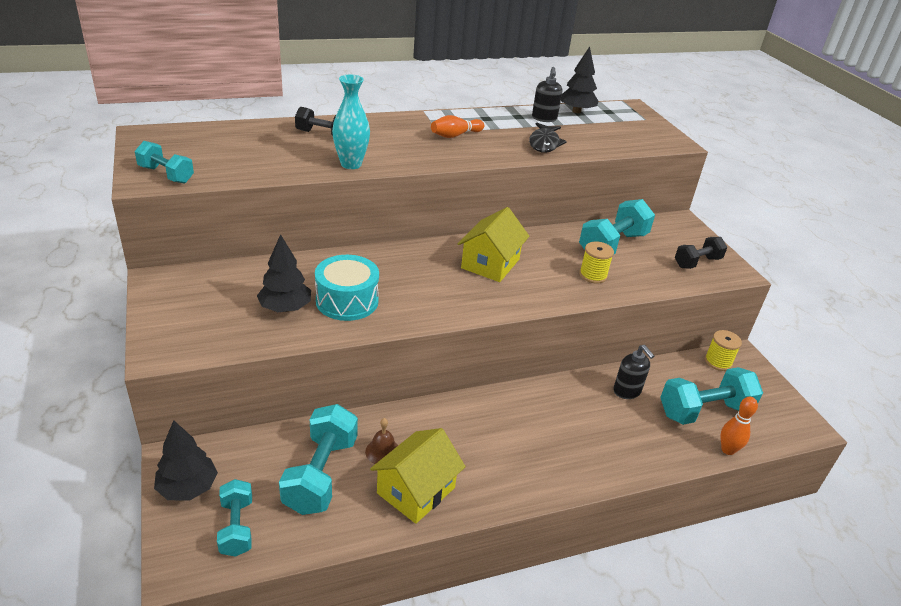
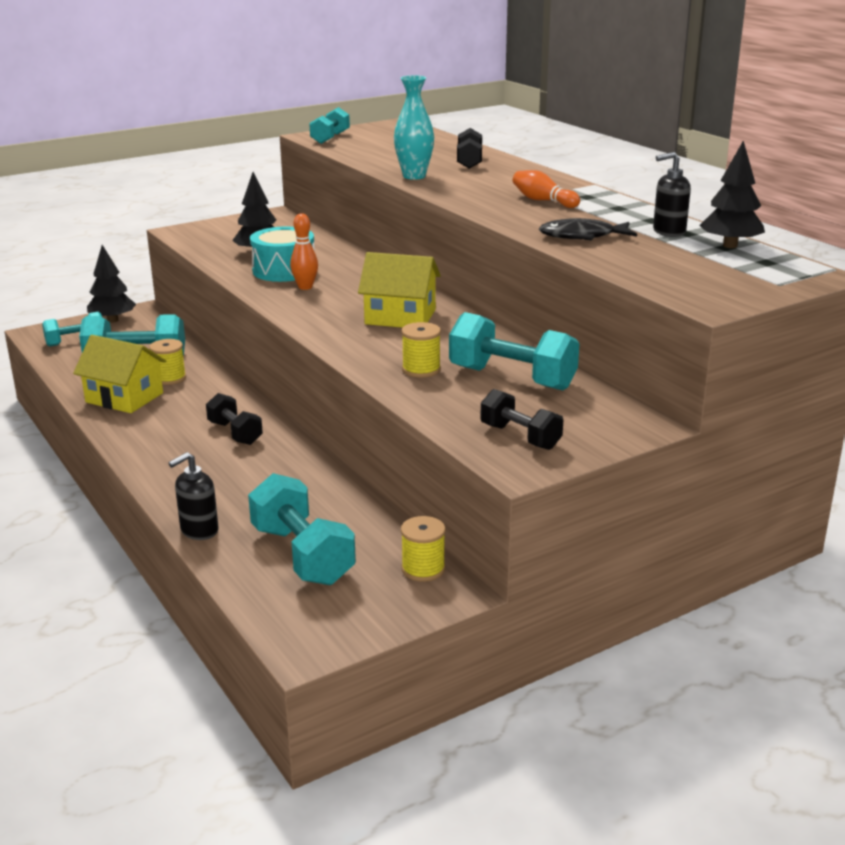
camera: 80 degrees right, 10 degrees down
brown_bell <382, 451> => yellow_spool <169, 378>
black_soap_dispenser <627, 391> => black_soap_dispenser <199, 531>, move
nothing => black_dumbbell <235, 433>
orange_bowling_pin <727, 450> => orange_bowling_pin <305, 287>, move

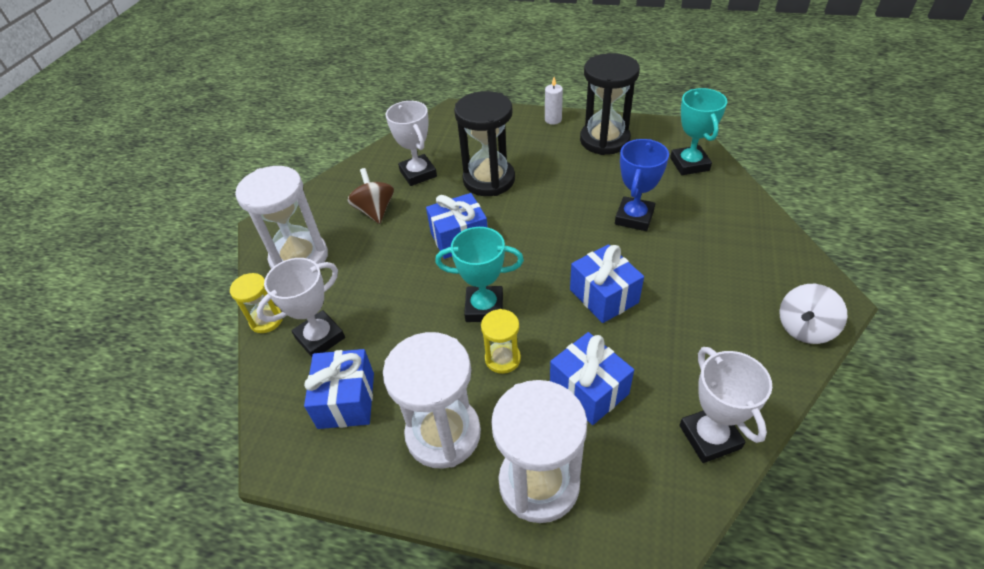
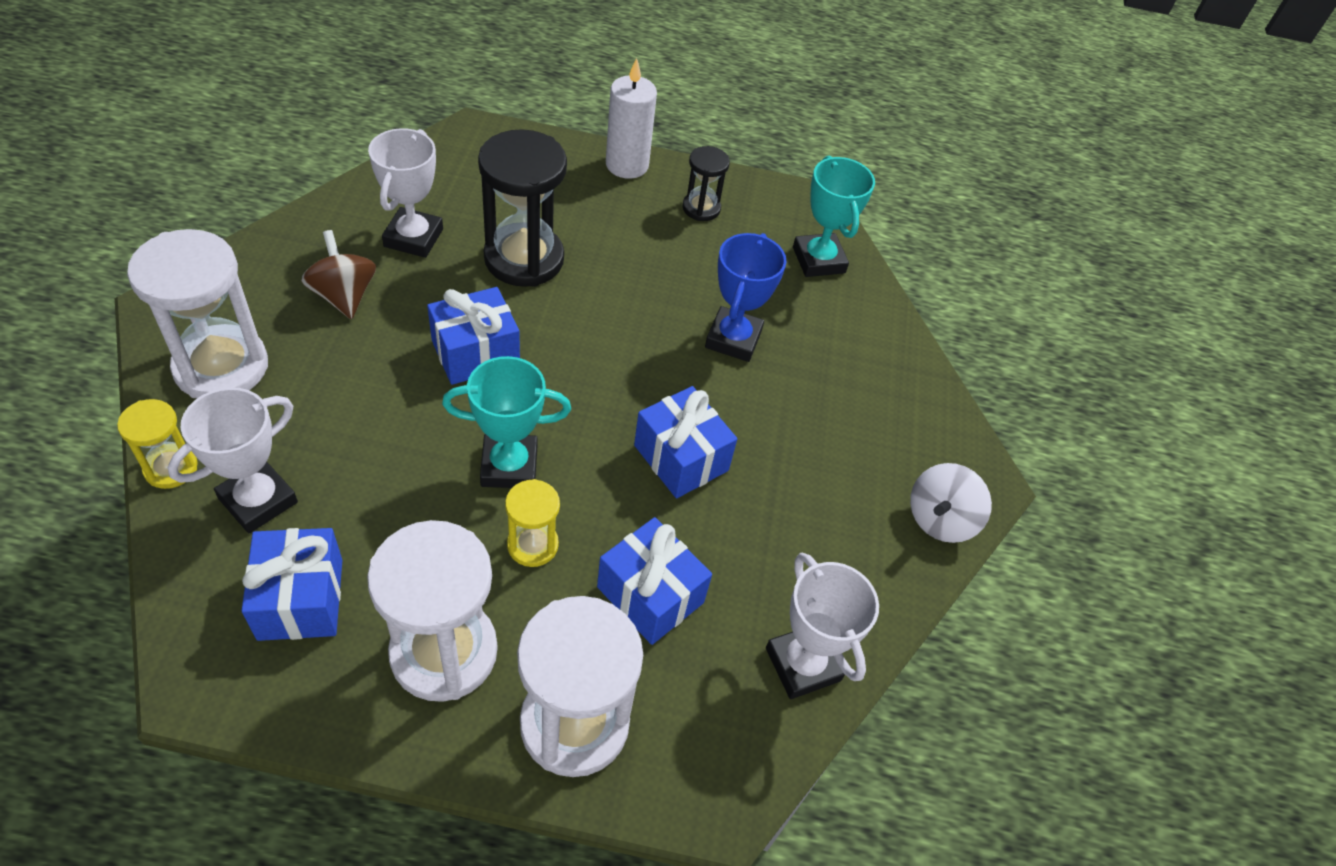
camera: 15 degrees left, 5 degrees up
white_trophy <418, 174> => white_trophy <413, 238>, 45 degrees clockwise
white_candle <553, 120> => white_candle <627, 165>, x1.67
black_hourglass <604, 140> => black_hourglass <701, 208>, x0.52

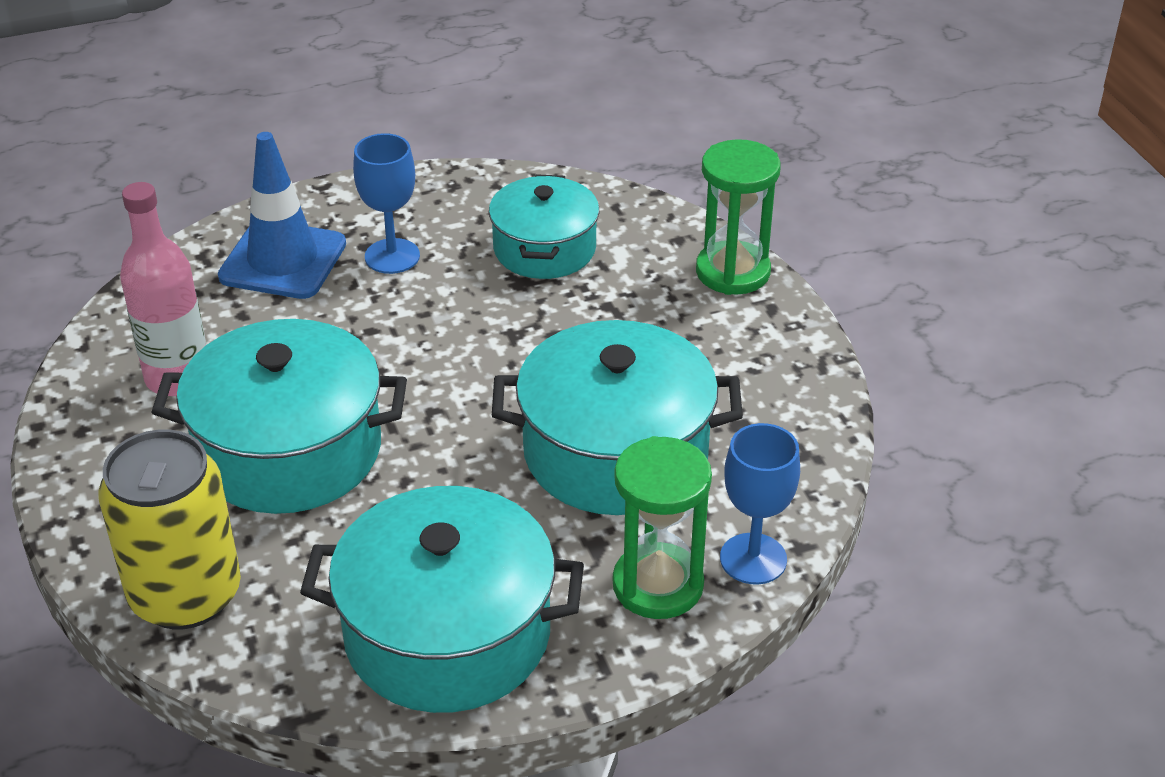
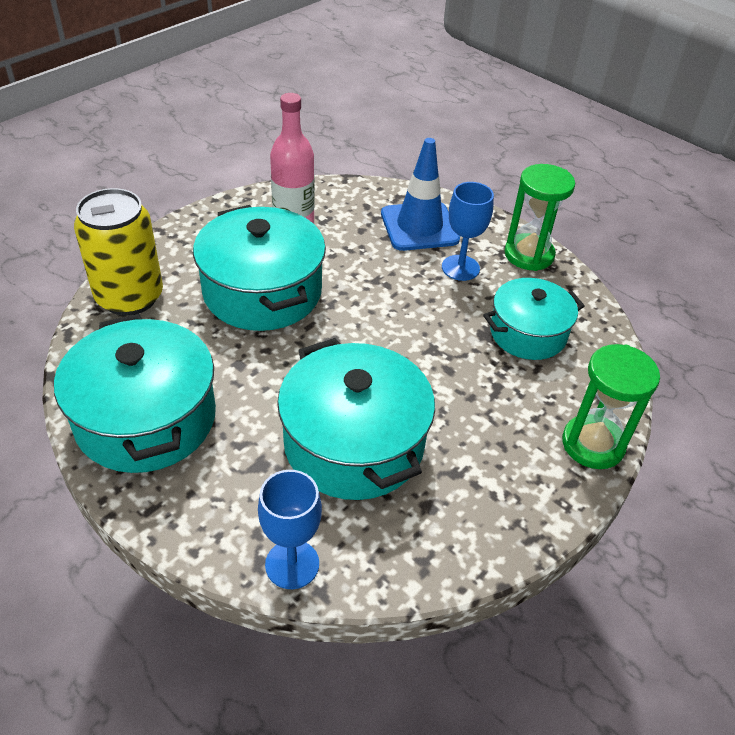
camera: 60 degrees right, 5 degrees up
green_hourglass <658, 585> => green_hourglass <529, 255>, move

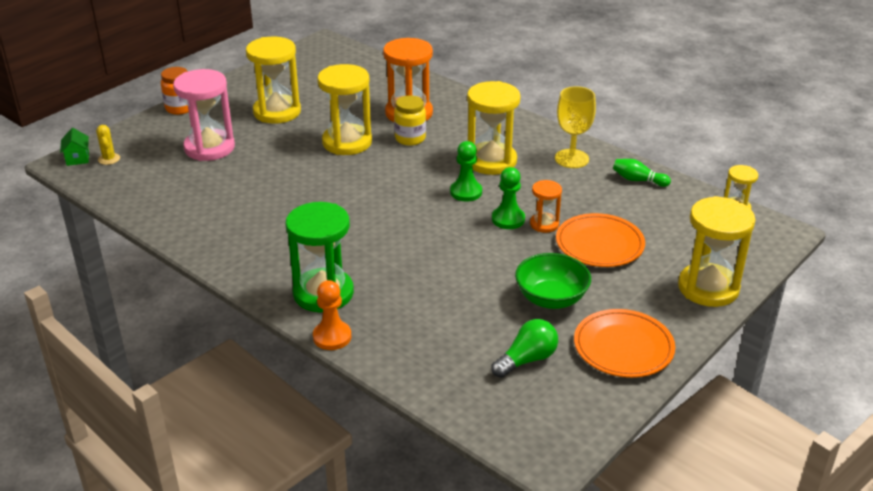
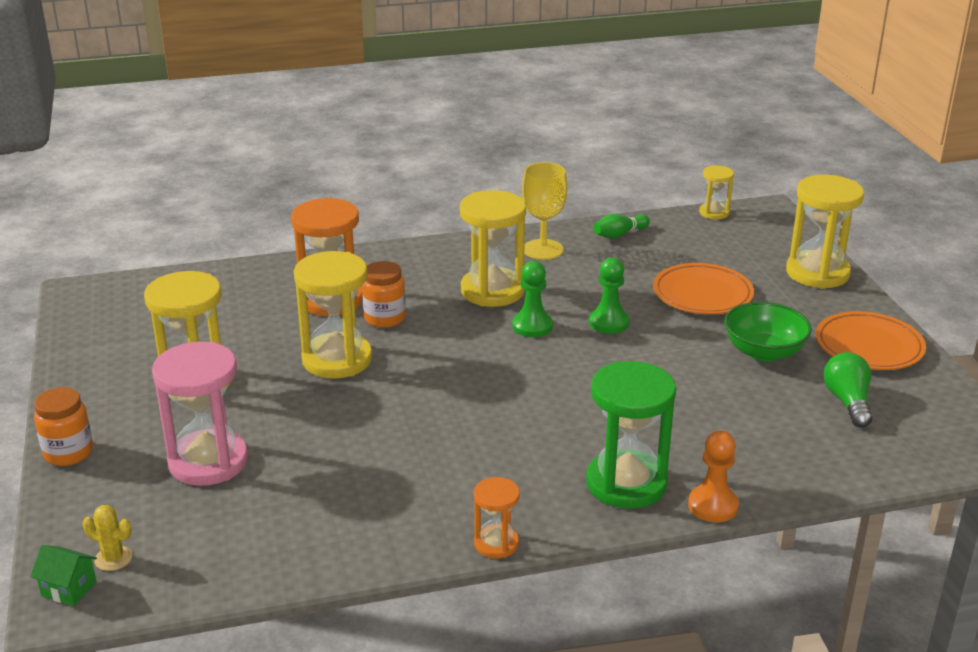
camera: 55 degrees left, 5 degrees down
yellow_jar <410, 138> => orange_jar <385, 318>
orange_hourglass <544, 224> => orange_hourglass <496, 543>, move

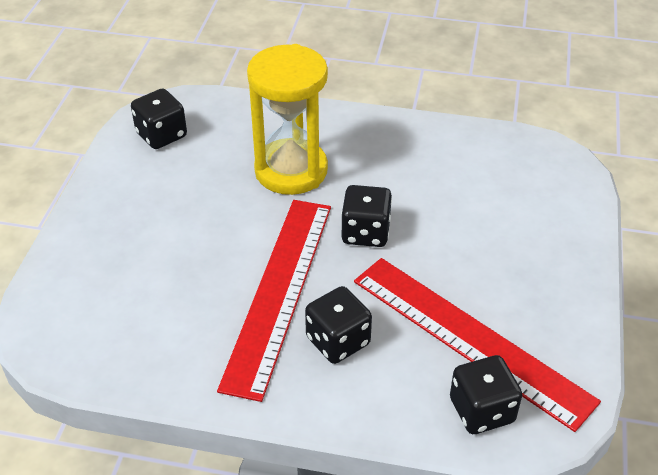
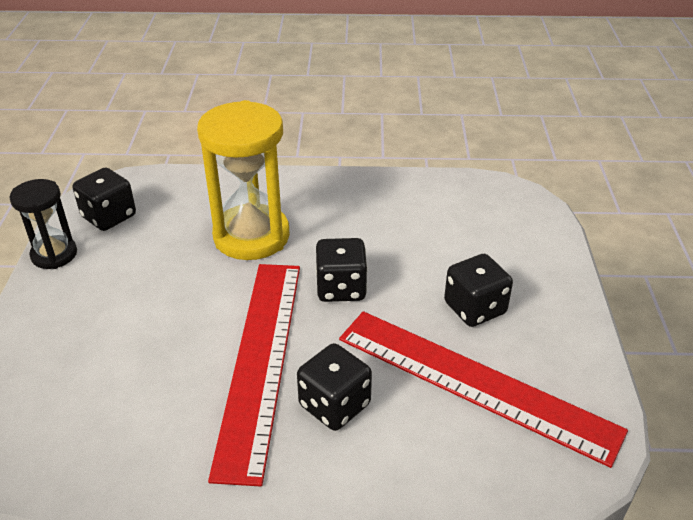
camera: 10 degrees left, 5 degrees down
nothing => black_hourglass <54, 254>
black_dice <481, 410> => black_dice <475, 308>, move

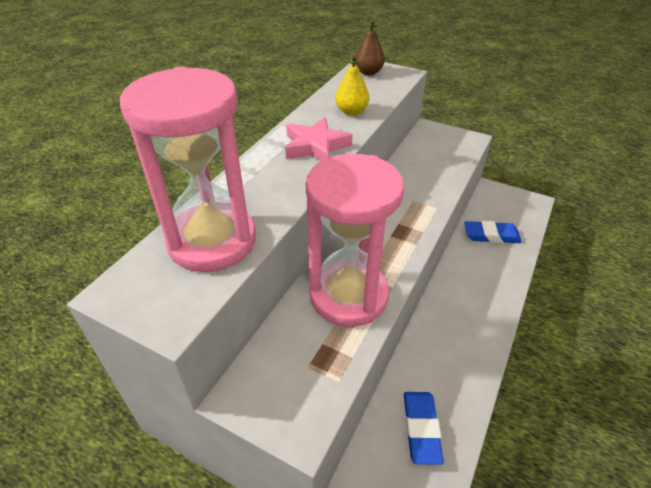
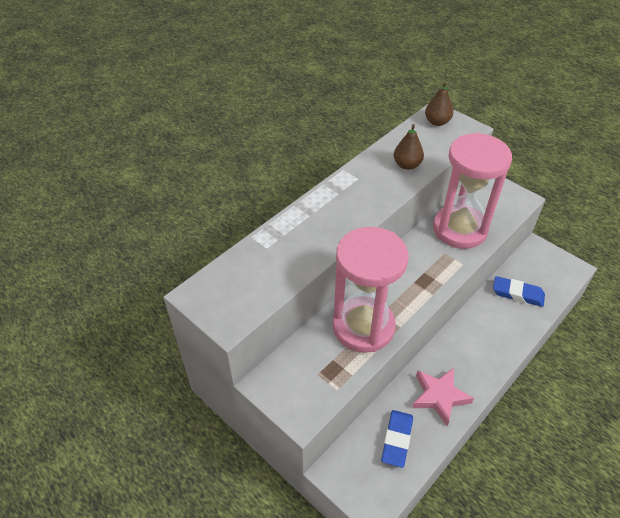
camera: 15 degrees right, 5 degrees up
yellow_pear <351, 111> => brown_pear <407, 165>
pink_star <315, 146> => pink_star <439, 397>, move
pink_hourglass <212, 241> => pink_hourglass <459, 229>, move

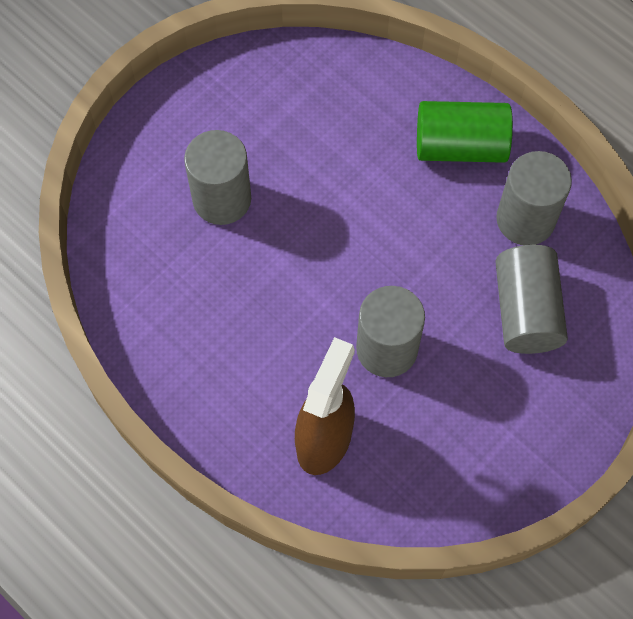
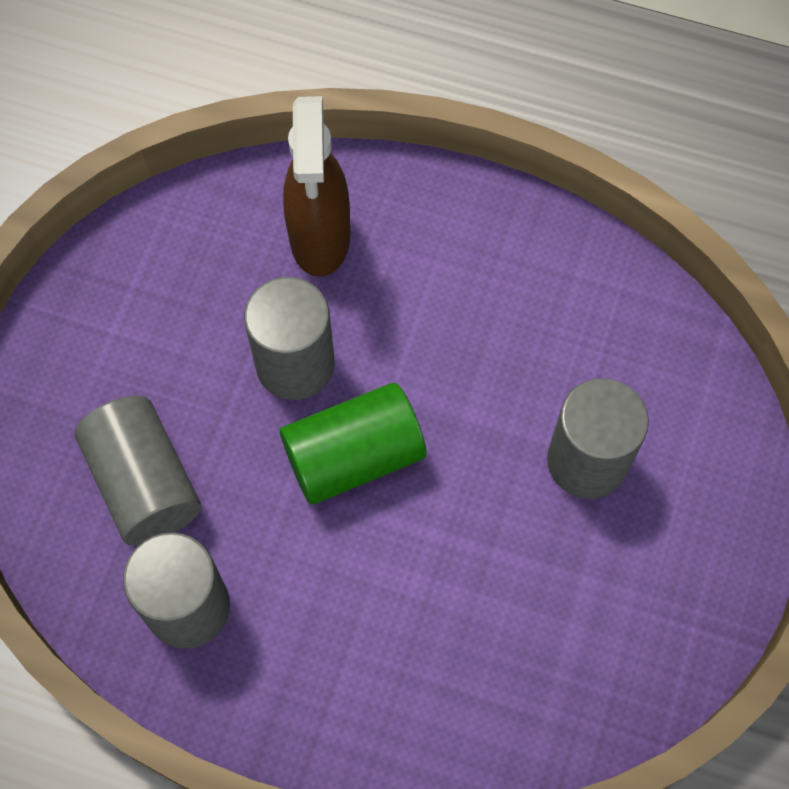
camera: 155 degrees right, 0 degrees up
green_cylinder <460, 146> => green_cylinder <354, 456>, move

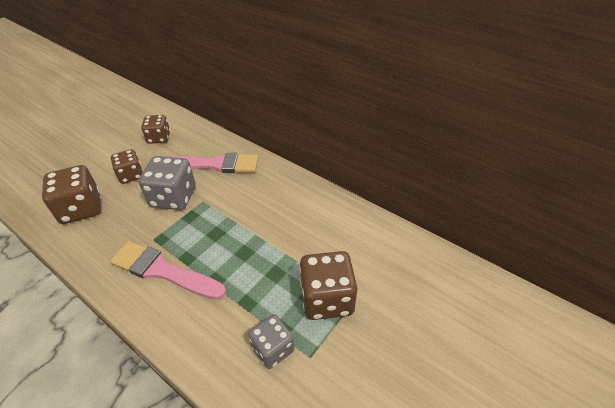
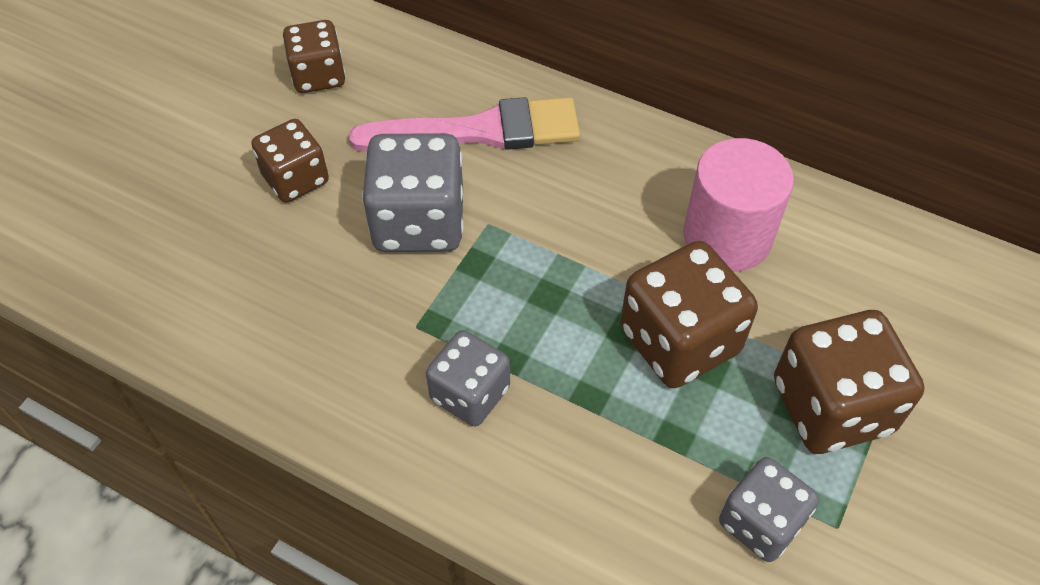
camera: 10 degrees left, 10 degrees up
pink_brush <163, 271> => grey_dice <470, 394>
brown_dice <81, 209> => brown_dice <679, 341>, move
nothing => pink_cylinder <727, 236>

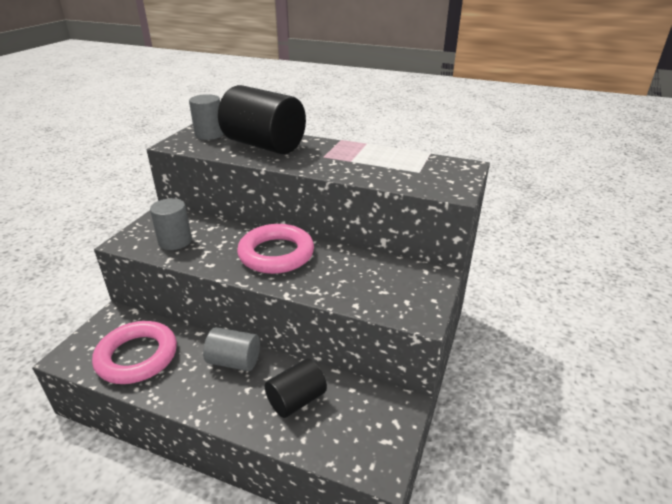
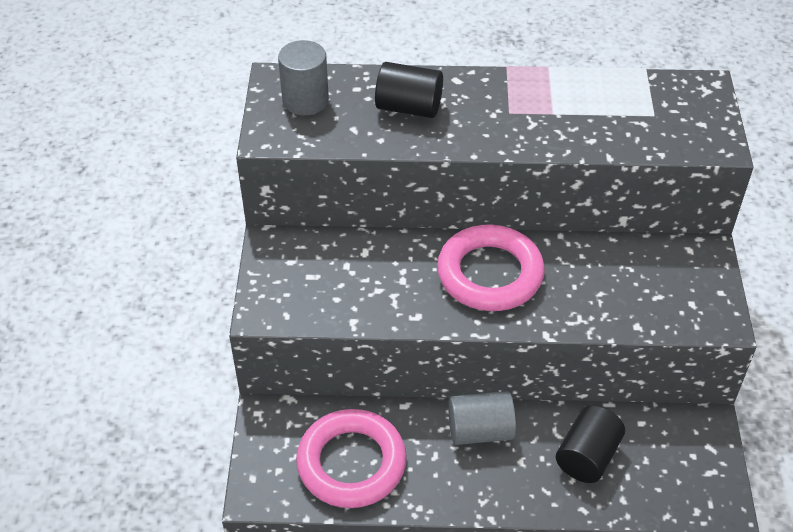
camera: 20 degrees left, 15 degrees up
black_cylinder <264, 145> => black_cylinder <409, 107>, x0.56
grey_cylinder <175, 241> => nothing

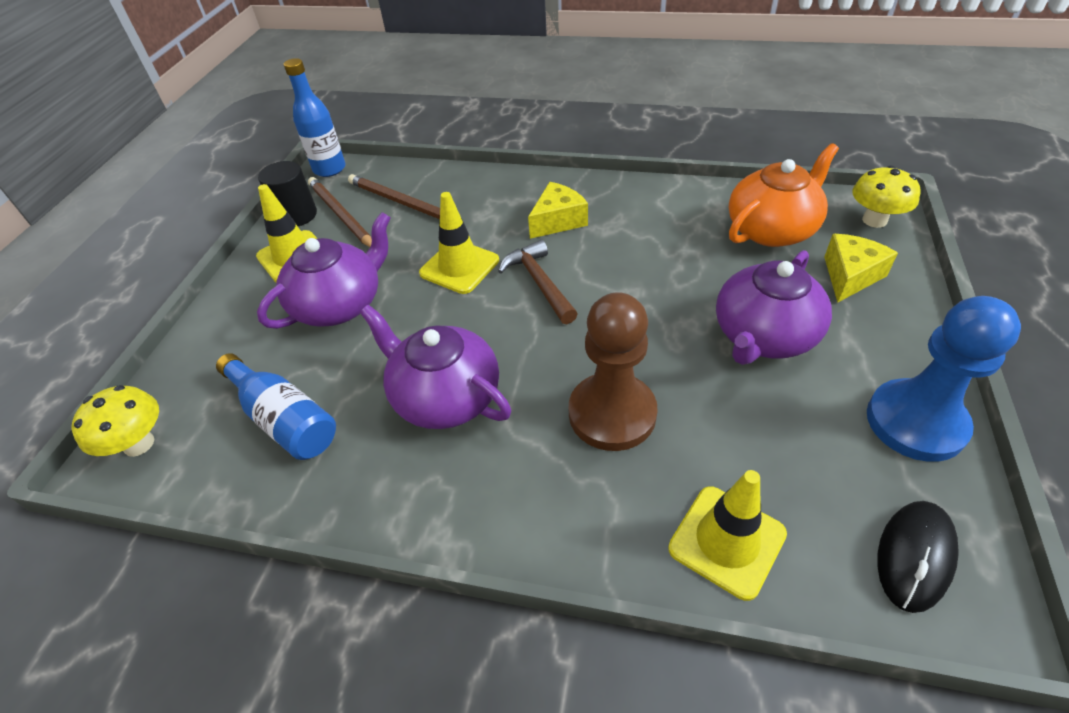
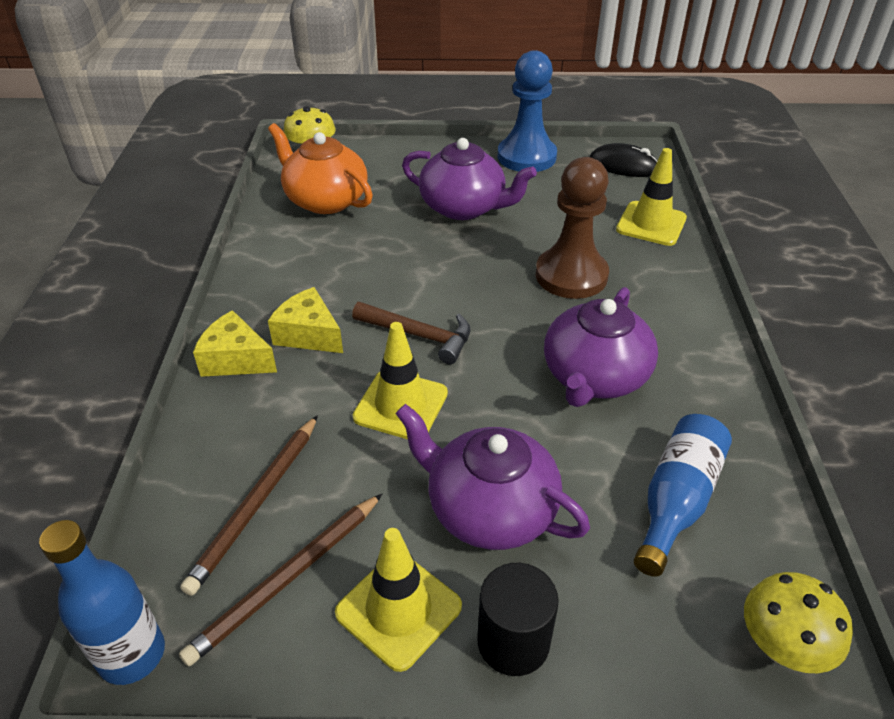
camera: 105 degrees left, 5 degrees down
yellow_cheese <850, 276> => yellow_cheese <236, 359>, move
brown_hammer <539, 283> => brown_hammer <419, 335>, 120 degrees counterclockwise
black_cylinder <297, 215> => black_cylinder <513, 641>, move

